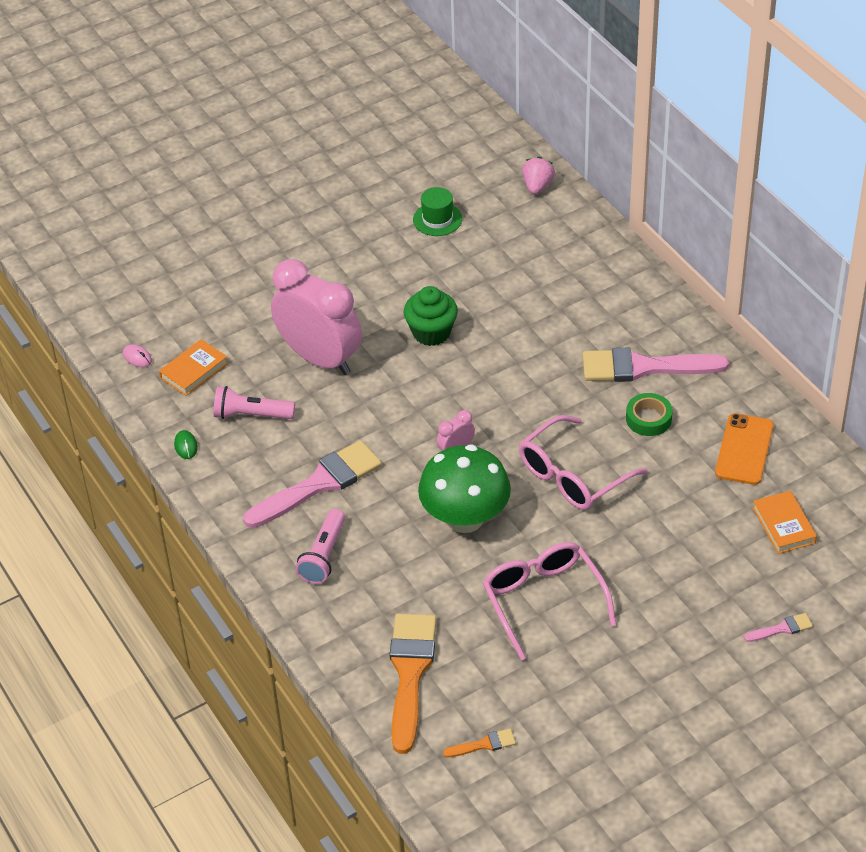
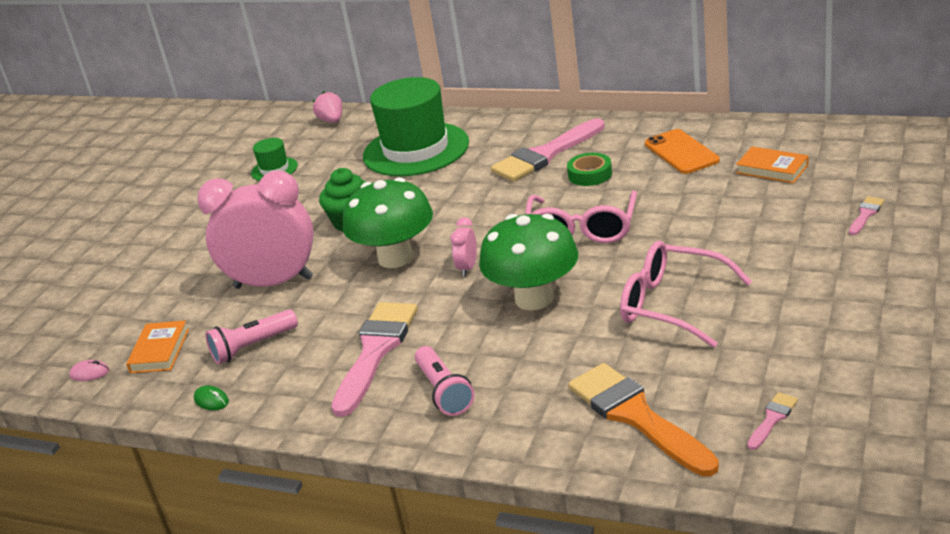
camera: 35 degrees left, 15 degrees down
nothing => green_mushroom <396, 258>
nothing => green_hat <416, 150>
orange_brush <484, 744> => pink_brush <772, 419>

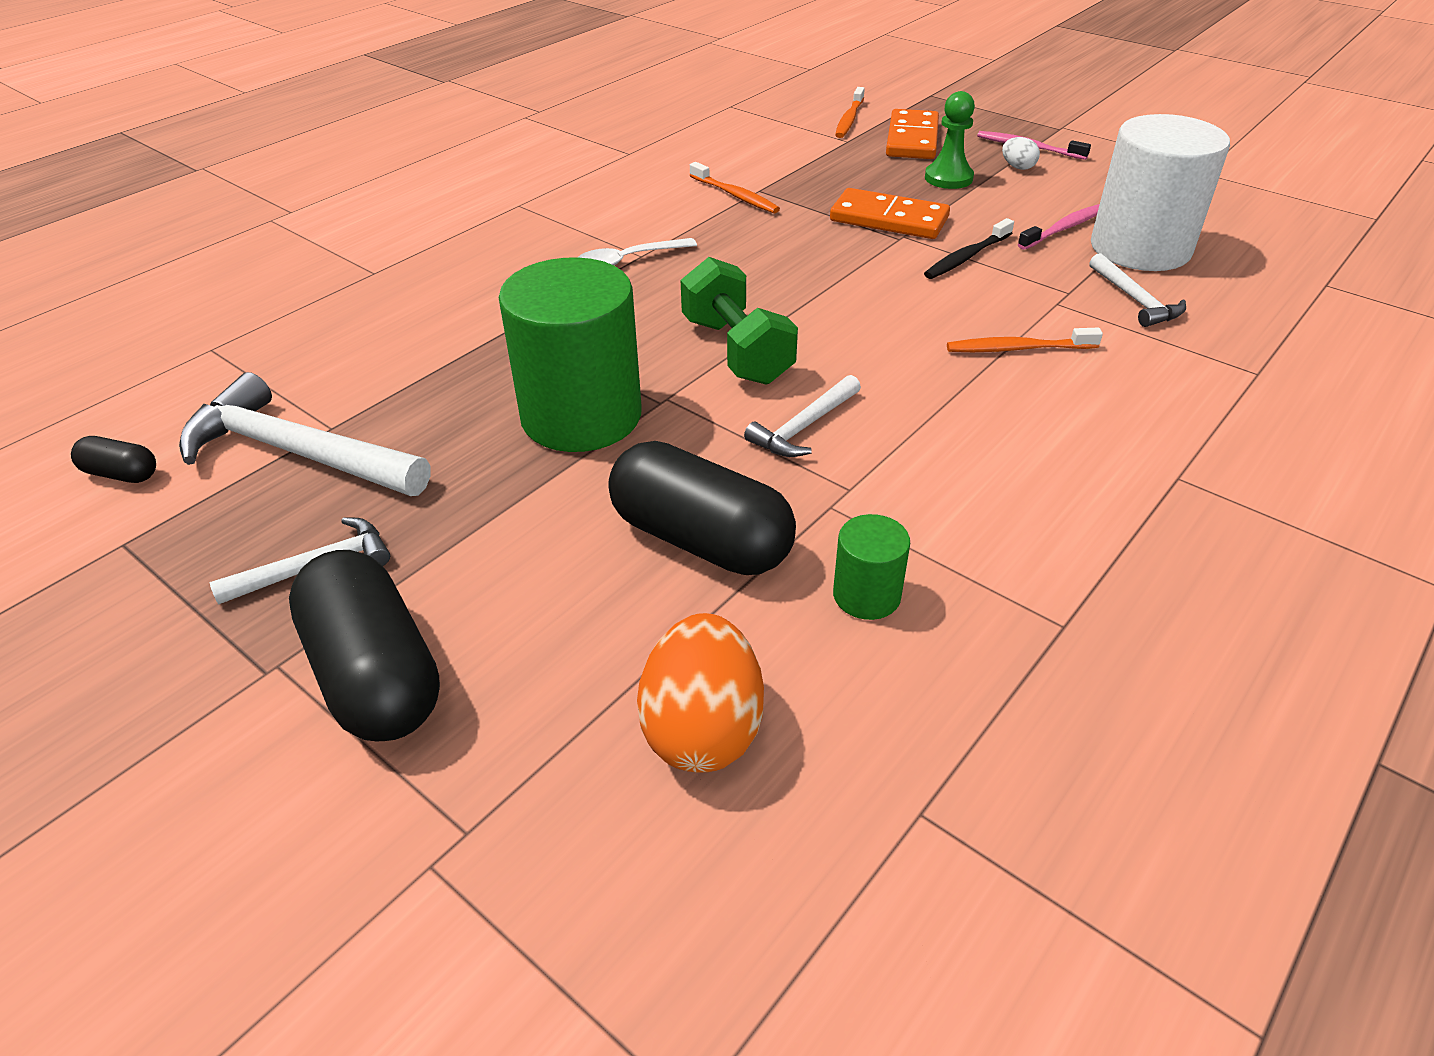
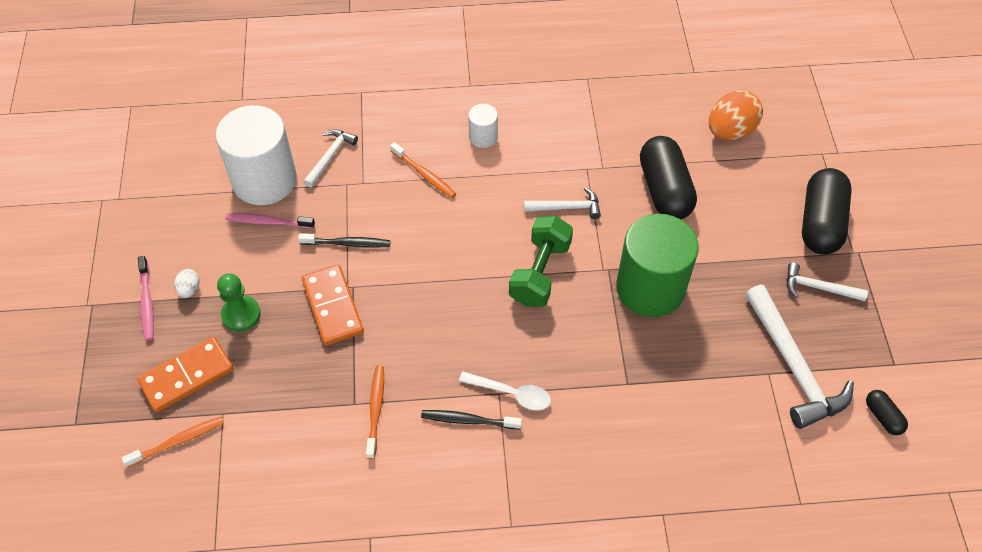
camera: 135 degrees left, 15 degrees up
nothing => black_toothbrush <468, 420>
nothing => white_cylinder <483, 137>
green_cylinder <866, 595> => nothing

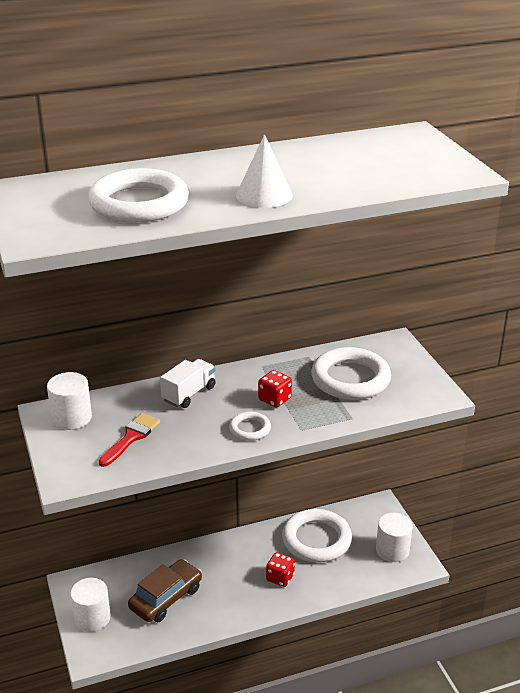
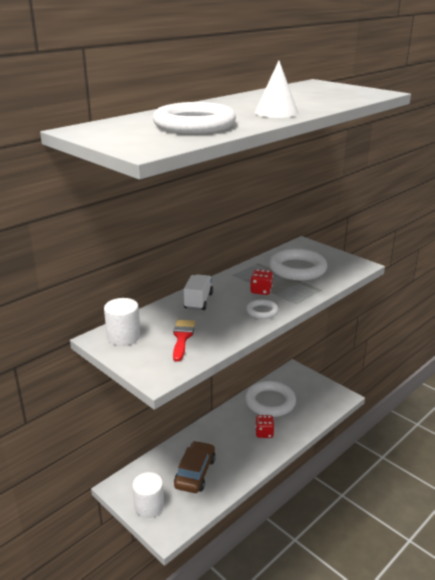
camera: 25 degrees left, 5 degrees down
white_cylinder <392, 550> => nothing

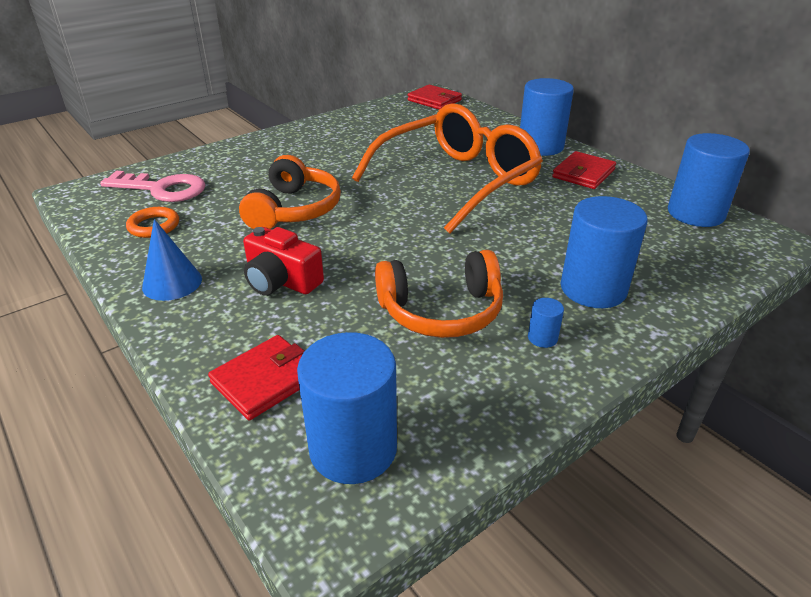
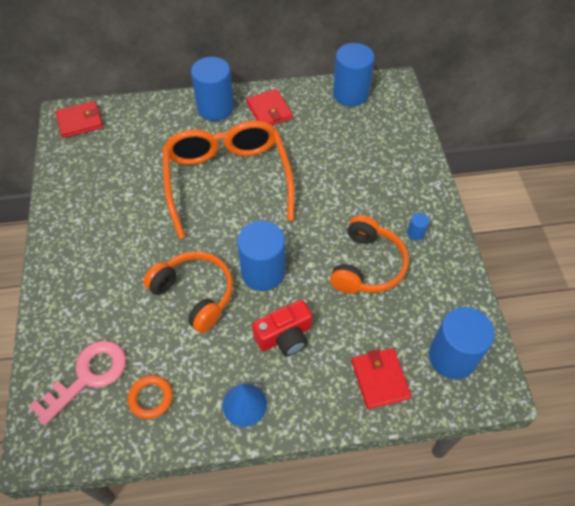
camera: 60 degrees left, 20 degrees up
blue_cylinder <593, 289> => blue_cylinder <263, 272>, move

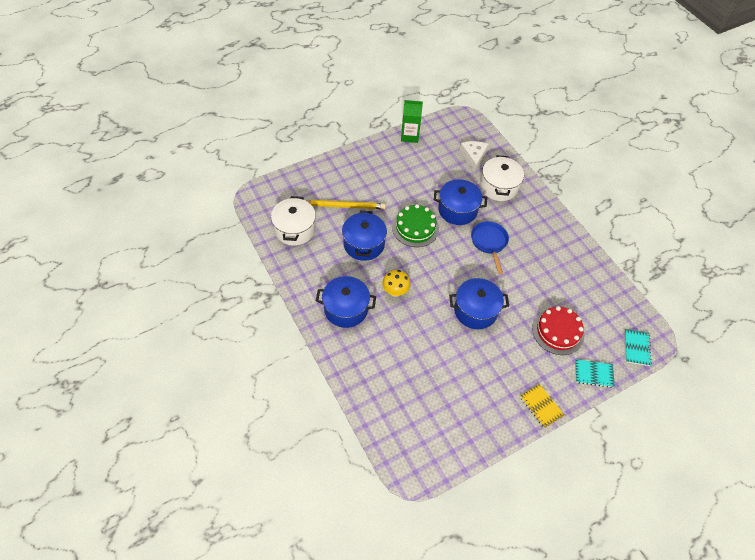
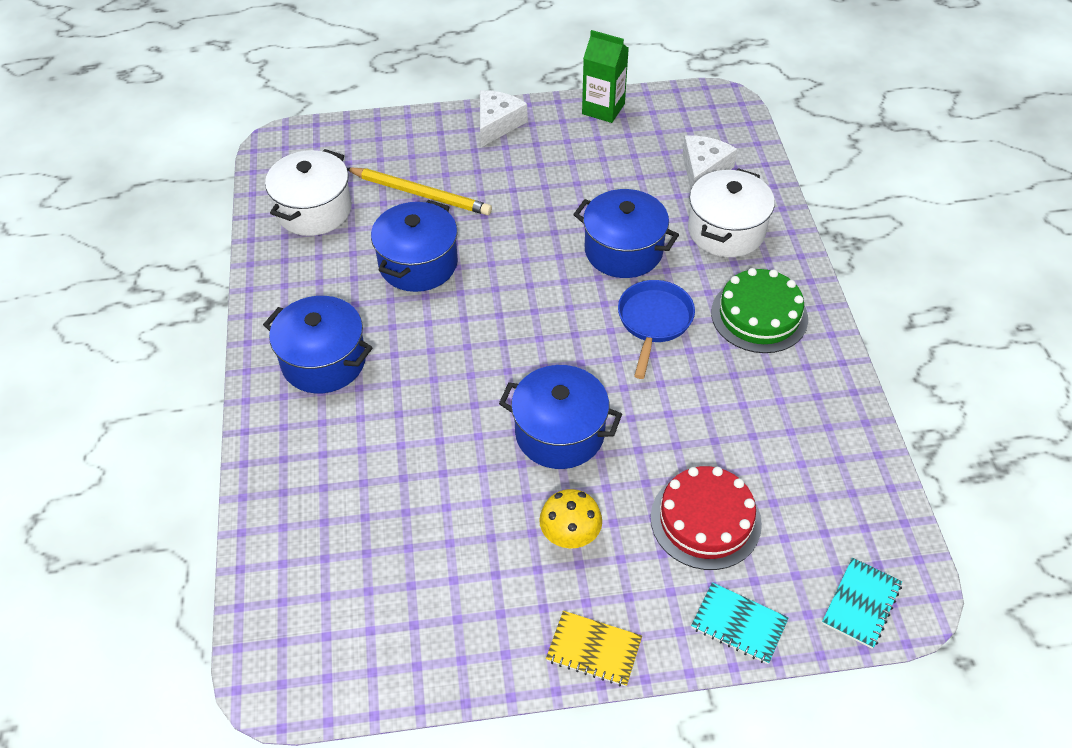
camera: 25 degrees right, 5 degrees down
nothing => white_cheese <497, 124>
yellow_mushroom <395, 291> => yellow_mushroom <570, 537>, move
yellow_notebook <541, 406> => yellow_notebook <594, 649>, 60 degrees counterclockwise
green_cake <415, 228> => green_cake <759, 315>, move

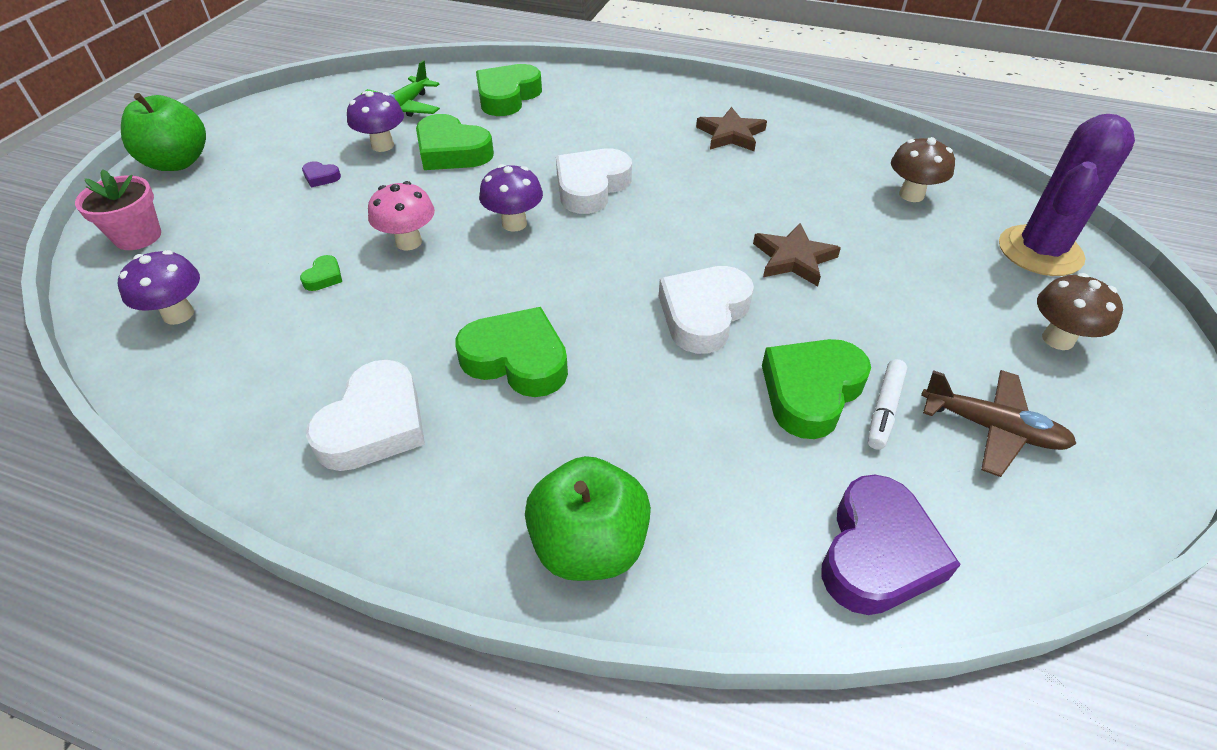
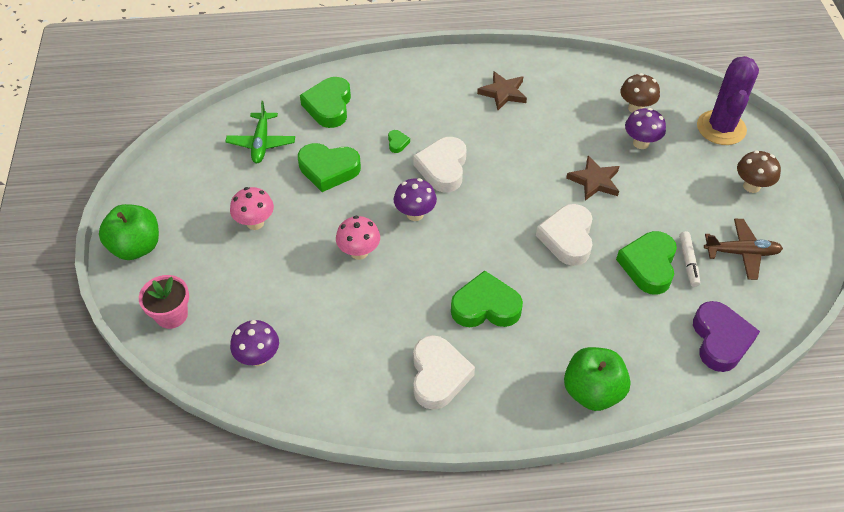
camera: 25 degrees left, 5 degrees up
purple_heart <321, 177> => pink_mushroom <255, 223>
green_heart <324, 277> => green_heart <397, 143>, move
purple_mushroom <382, 145> => purple_mushroom <641, 143>, move

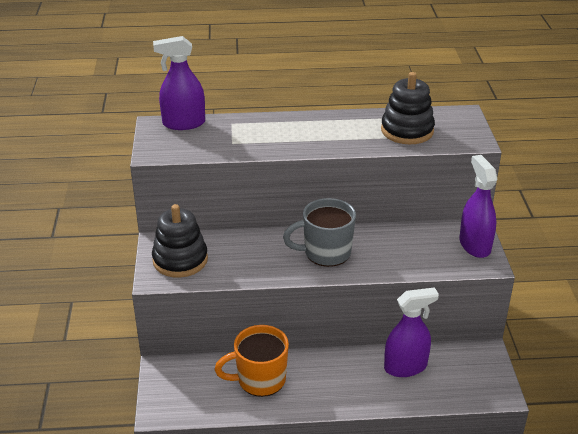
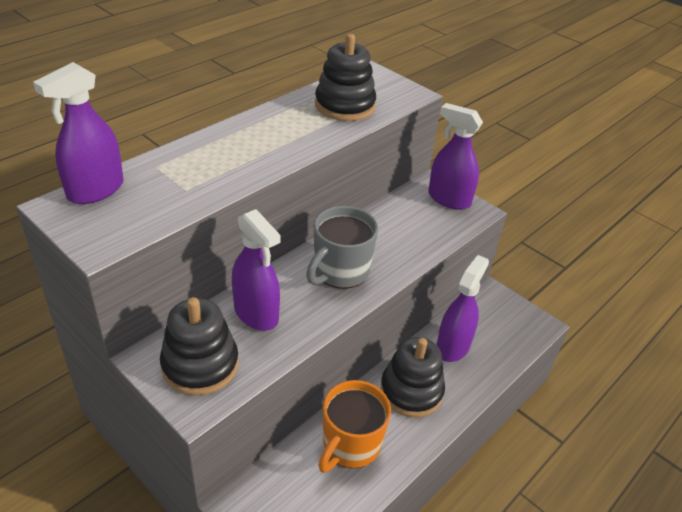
camera: 45 degrees left, 5 degrees up
nothing => purple_spray_bottle <256, 313>
nothing => black_stacking_toy <411, 391>

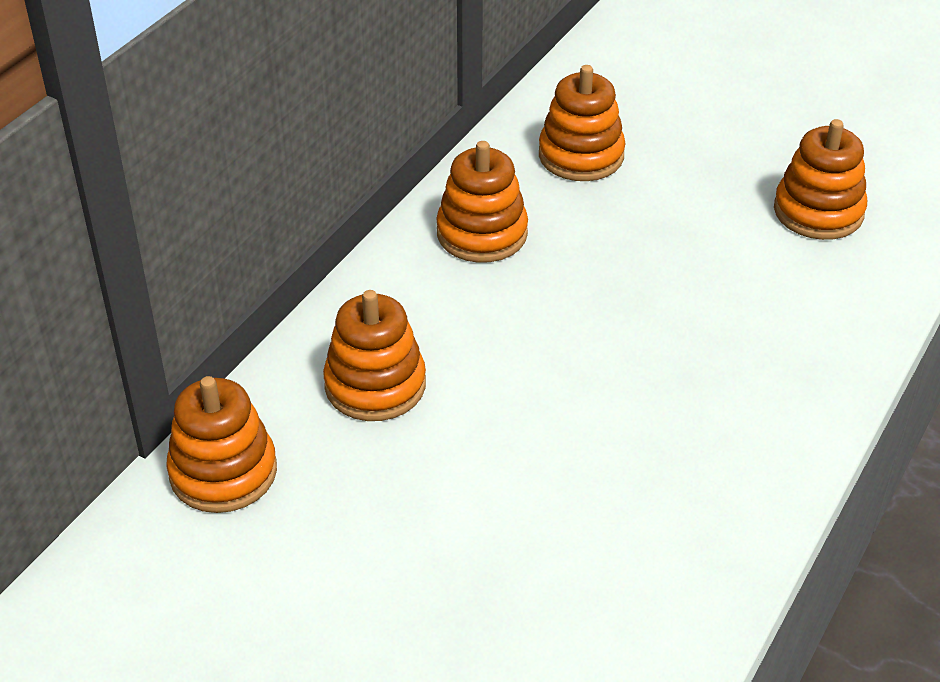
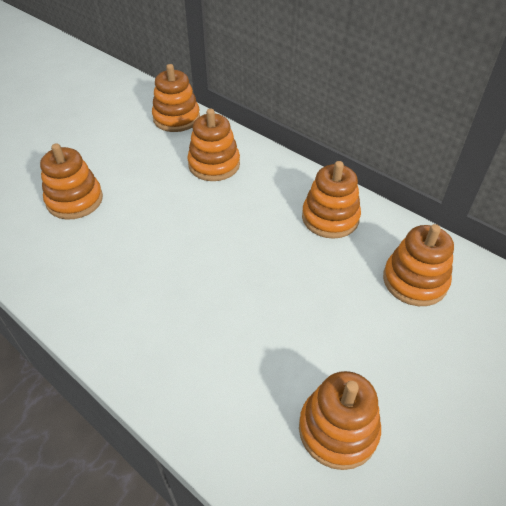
camera: 100 degrees right, 5 degrees up
nothing => orange_stacking_toy <75, 200>

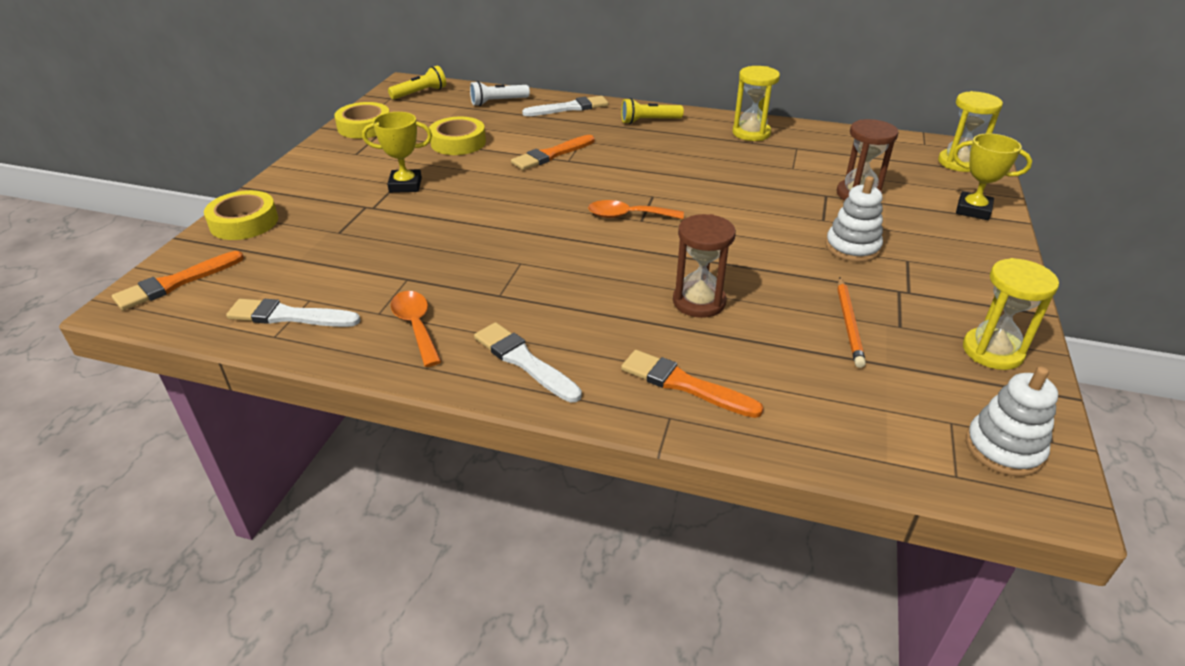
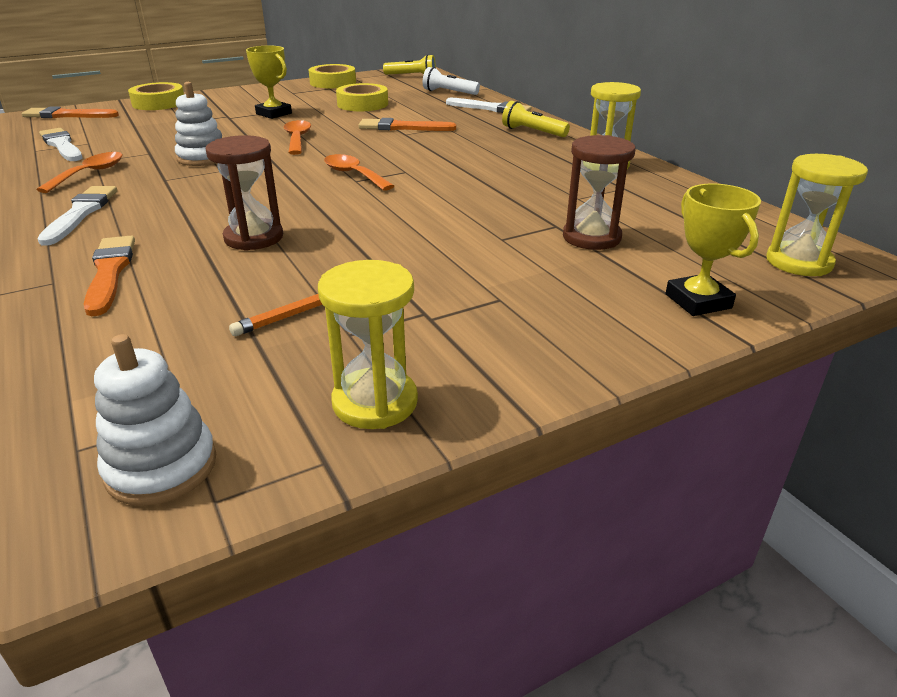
camera: 45 degrees right, 5 degrees down
white_stacking_toy <852, 247> => white_stacking_toy <203, 158>, move
nothing => orange_spoon <297, 139>

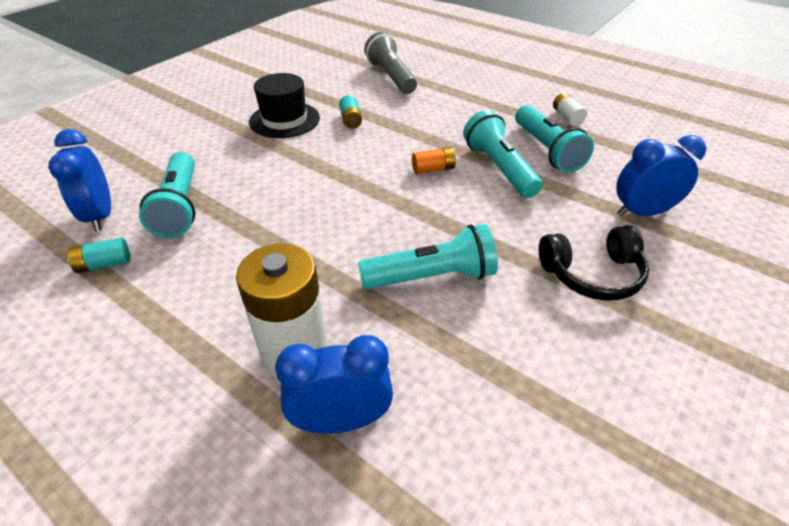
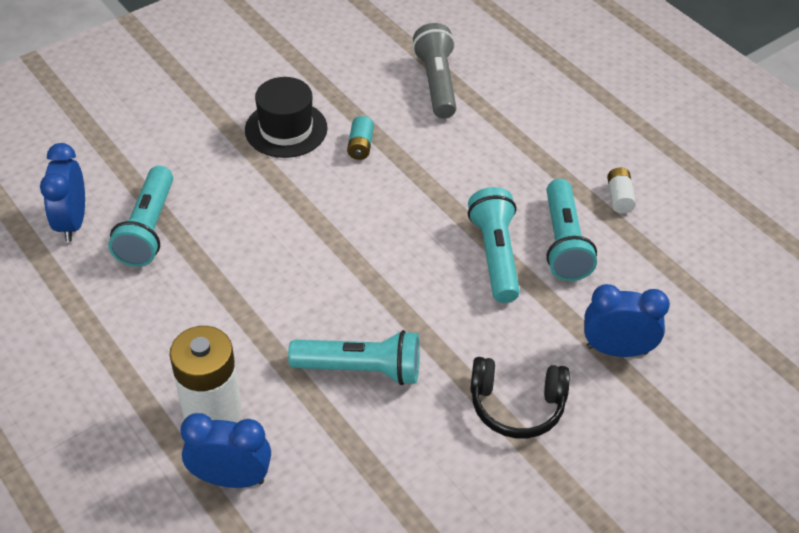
camera: 15 degrees right, 5 degrees up
turquoise_battery <104, 264> => nothing
orange_battery <433, 169> => nothing

